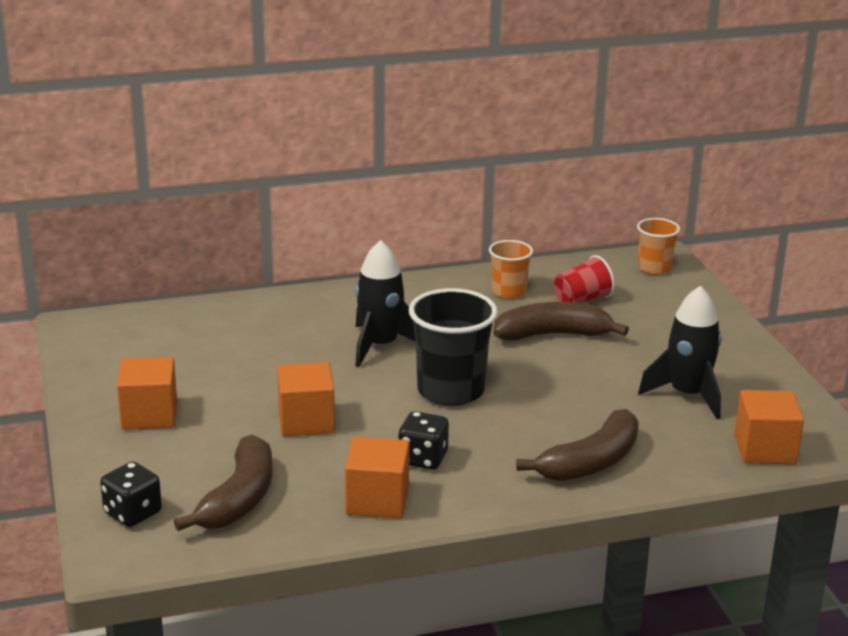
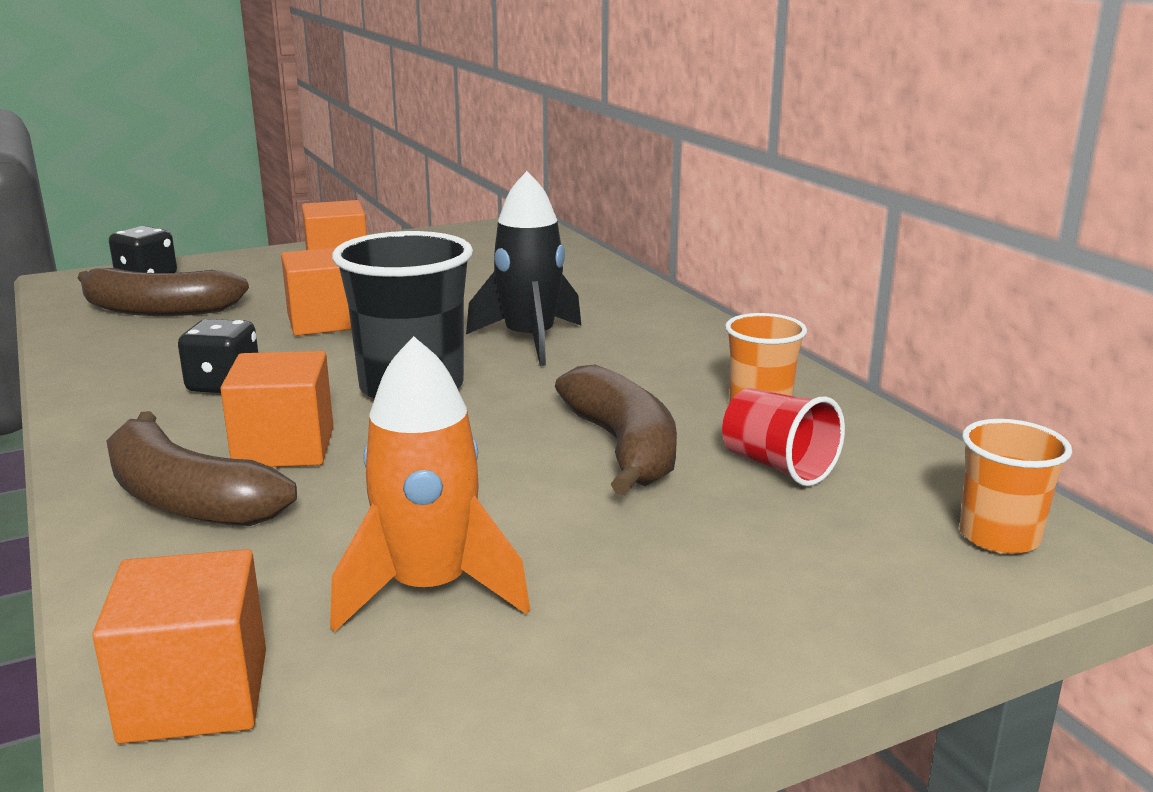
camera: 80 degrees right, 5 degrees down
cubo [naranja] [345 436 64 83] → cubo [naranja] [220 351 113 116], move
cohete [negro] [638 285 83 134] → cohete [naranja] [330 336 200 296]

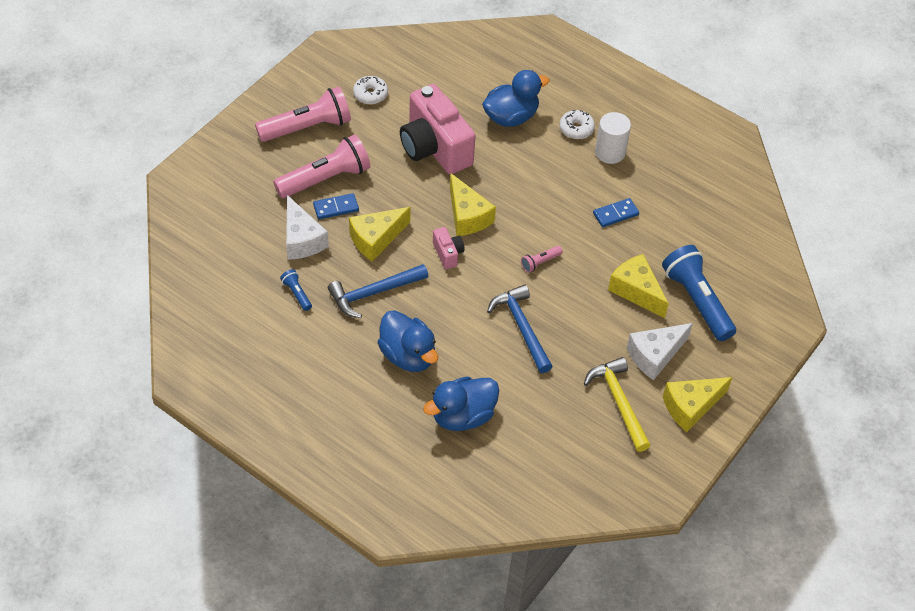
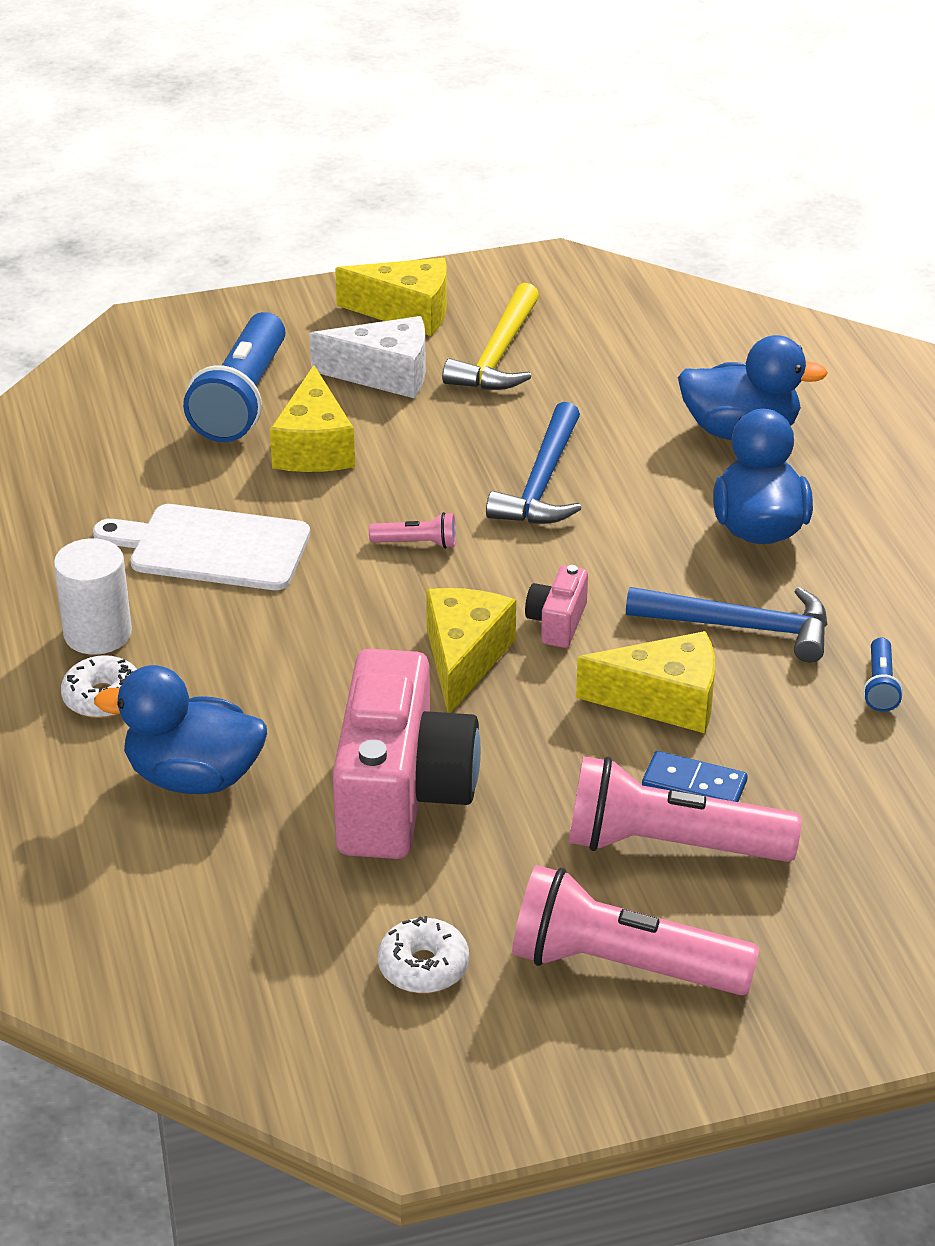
camera: 140 degrees left, 15 degrees down
queso [blanco] [286 195 43 65] → -
ficha de dominó [azul] [593 198 46 29] → tabla de cortar [blanco] [93 504 217 86]

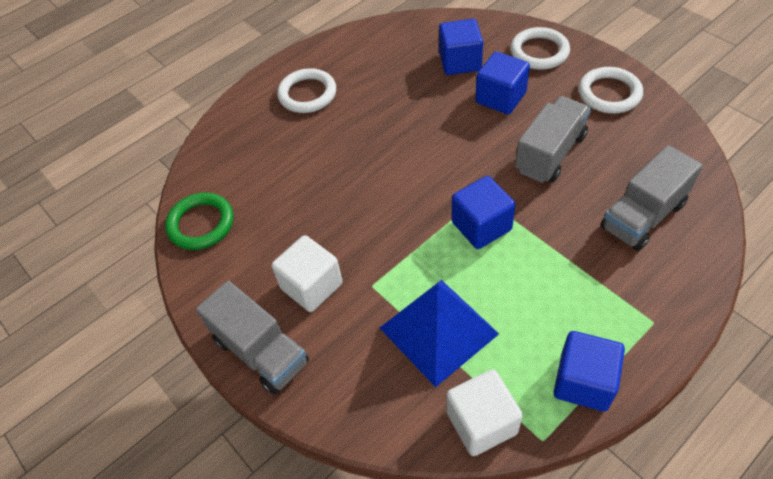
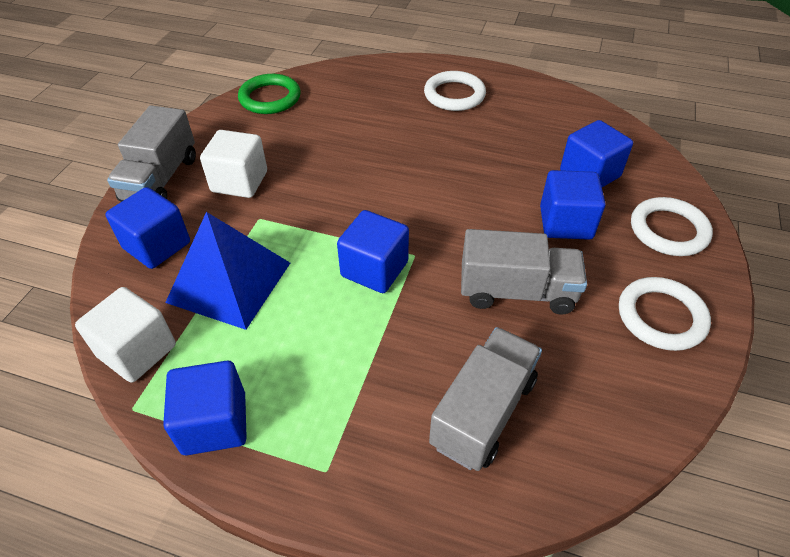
camera: 55 degrees right, 5 degrees down
- → cubo [azul] [105 187 85 82]
camión [gris] [600 145 103 106] → camión [gris] [429 327 113 144], 105 degrees clockwise

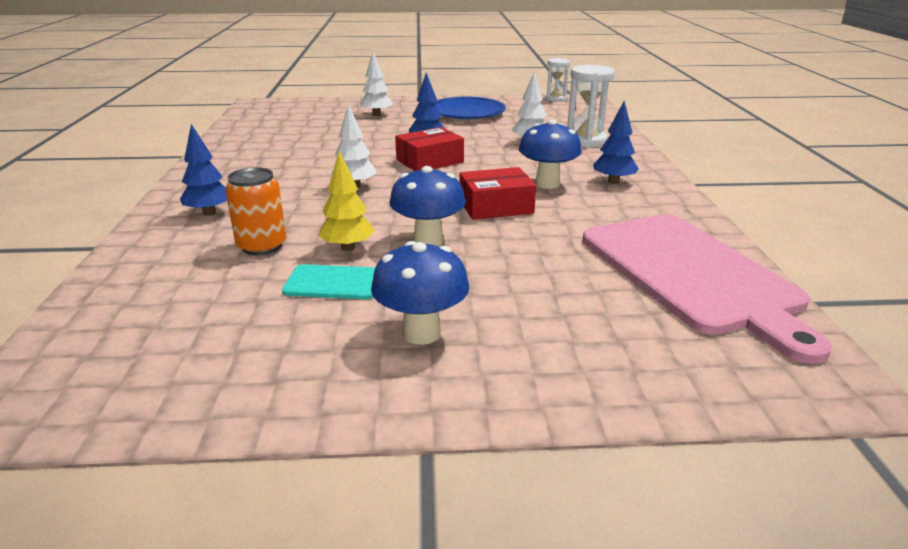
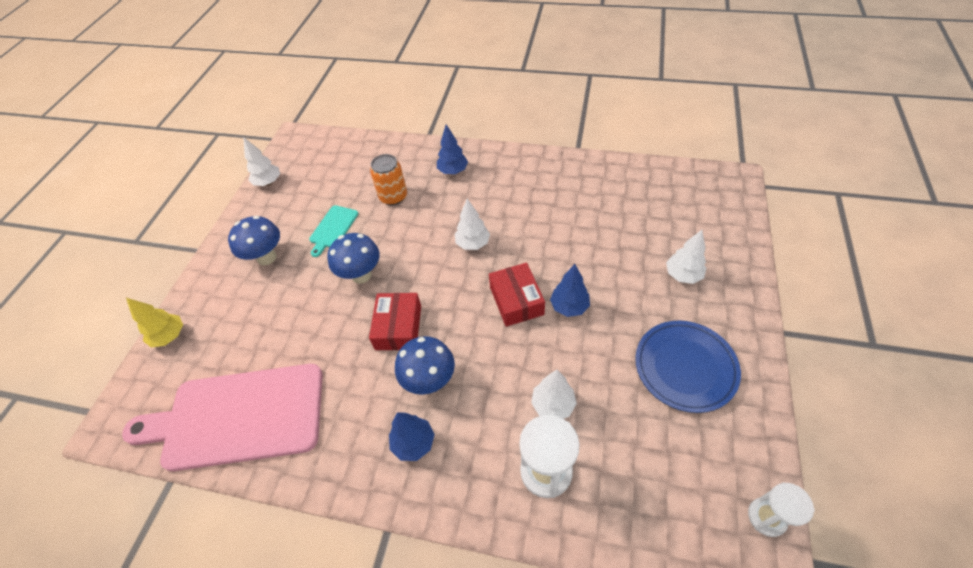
camera: 110 degrees right, 25 degrees up
- → árbol [blanco] [243 137 37 49]
árbol [amarillo] [318 151 57 100] → árbol [amarillo] [126 298 57 50], move

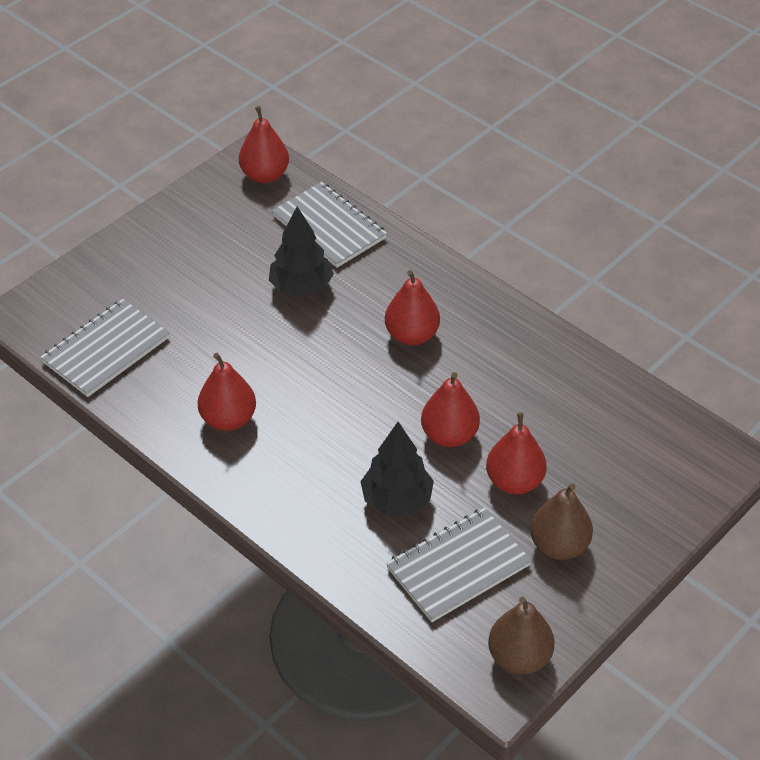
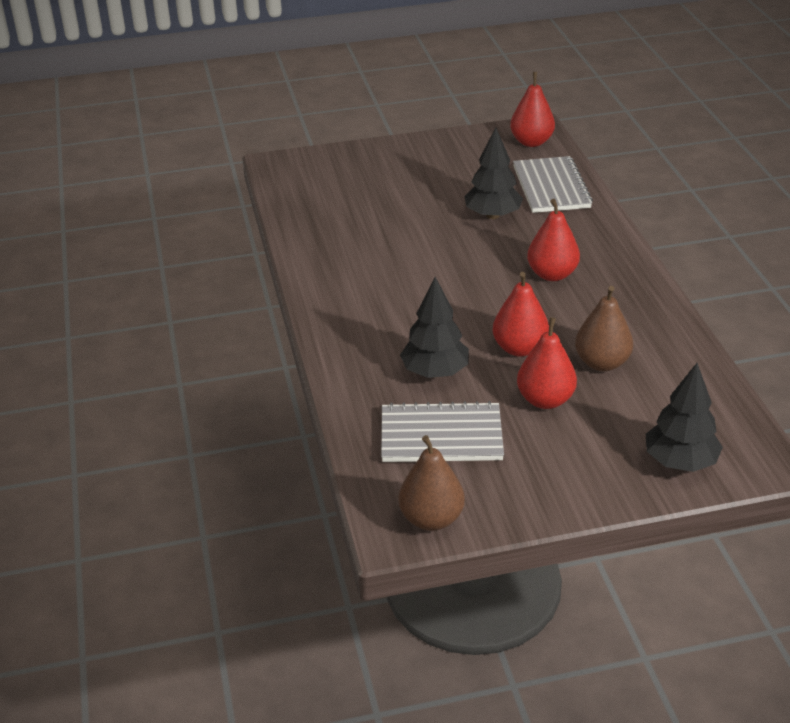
camera: 35 degrees right, 10 degrees down
cuaderno [gris] [40 299 129 98] → -
pera [rojo] [198 353 58 78] → -
- → árbol [negro] [646 363 77 109]
pera [marrón] [530 483 63 77] → pera [marrón] [575 286 58 85], move

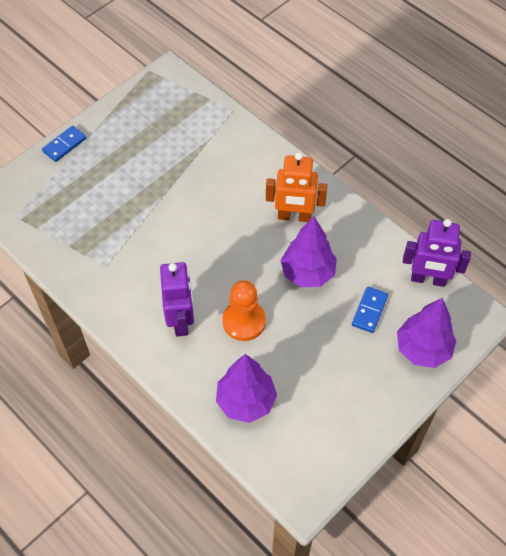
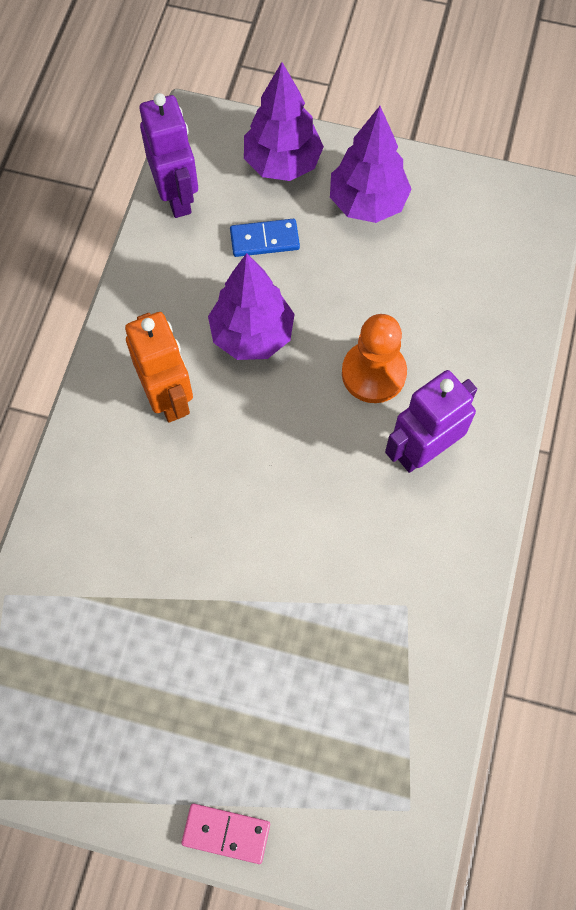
camera: 120 degrees left, 10 degrees up
árbol [morado] [216 354 61 69] → árbol [morado] [330 106 82 117], move
ficha de dominó [azul] [42 126 44 36] → ficha de dominó [rosa] [181 803 89 61]

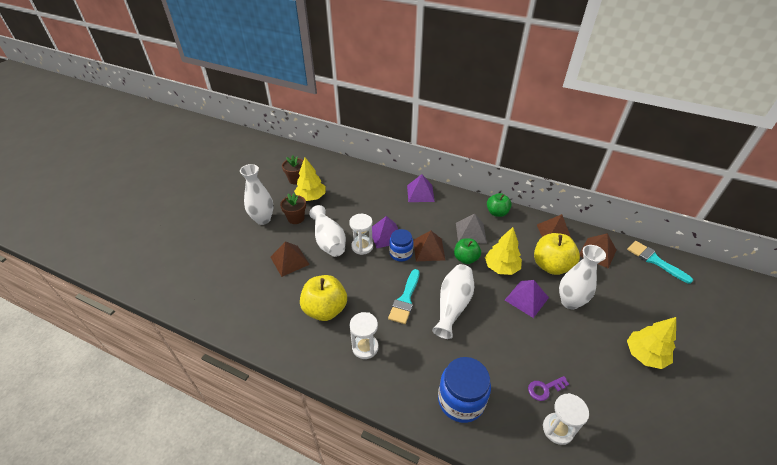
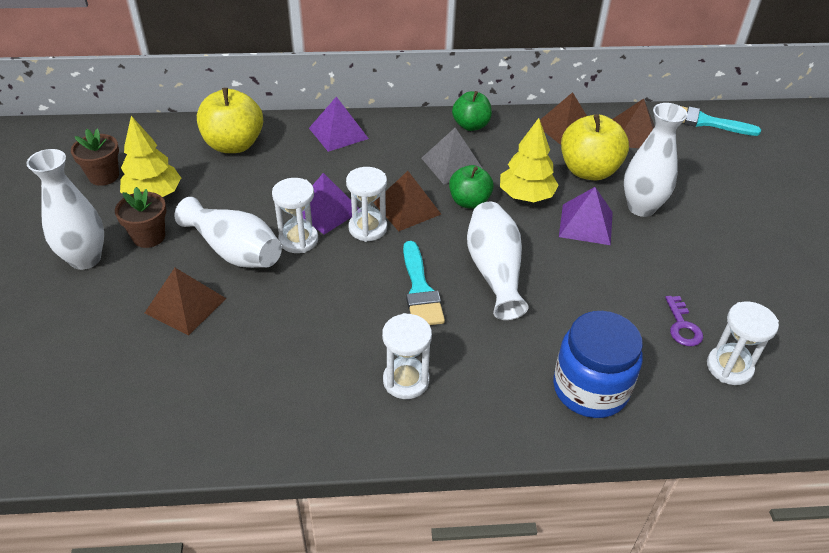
camera: 30 degrees left, 0 degrees up
árbol [amarillo] [627 317 49 52] → -
manzana [amarillo] [300 275 47 46] → manzana [amarillo] [197 88 66 65], move
tarro [azul] [389 229 24 32] → reloj de arena [blanco] [346 167 41 75]
llave [morado] [528 376 41 25] → llave [morado] [665 296 38 50], 45 degrees counterclockwise

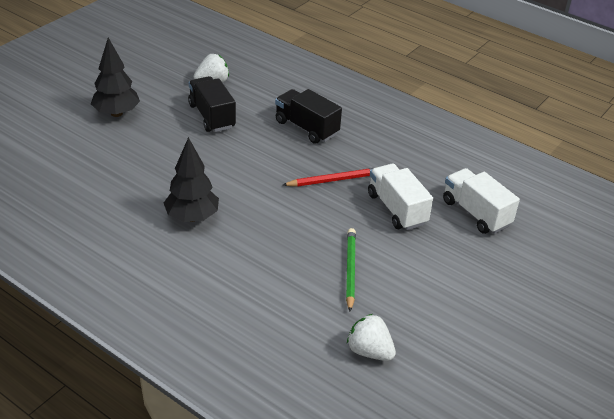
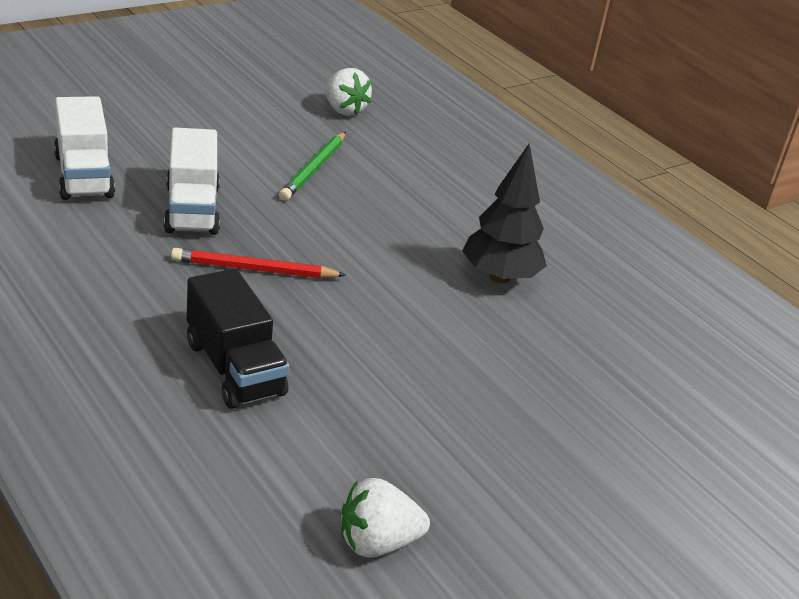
camera: 165 degrees left, 5 degrees down
árbol [negro] [91 38 49 79] → -
camión [negro] [188 76 48 56] → -

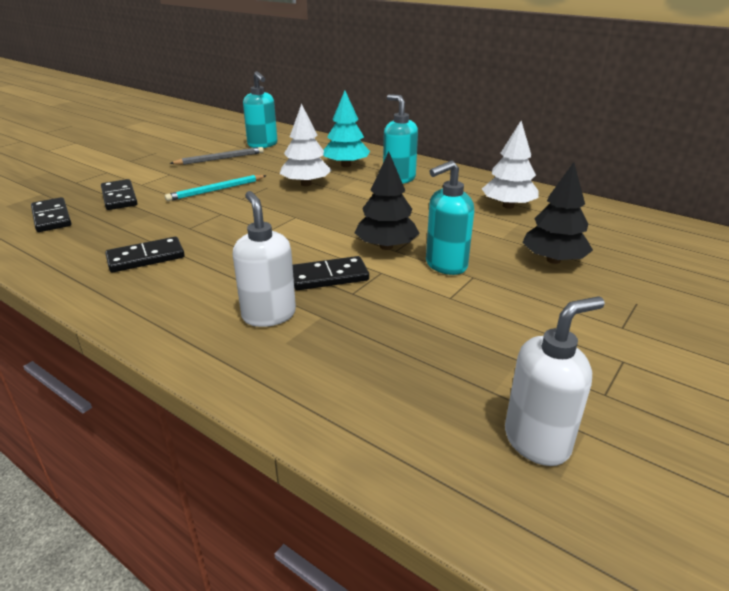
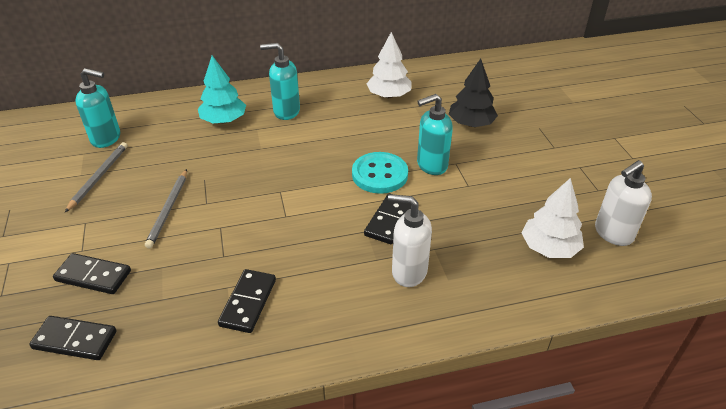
camera: 50 degrees left, 10 degrees up
árbol [blanco] [280 104 52 82] → árbol [blanco] [521 178 63 80], move
árbol [negro] [354 152 66 98] → botón [turquesa] [352 152 56 42]
lápiz [turquesa] [165 175 102 26] → lápiz [gris] [145 169 42 80]
dispensador de jabón [turquesa] [426 160 48 115] → dispensador de jabón [turquesa] [417 94 36 81], 60 degrees clockwise
dispensador de jabón [blanco] [505 296 100 170] → dispensador de jabón [blanco] [595 160 57 86], 135 degrees counterclockwise

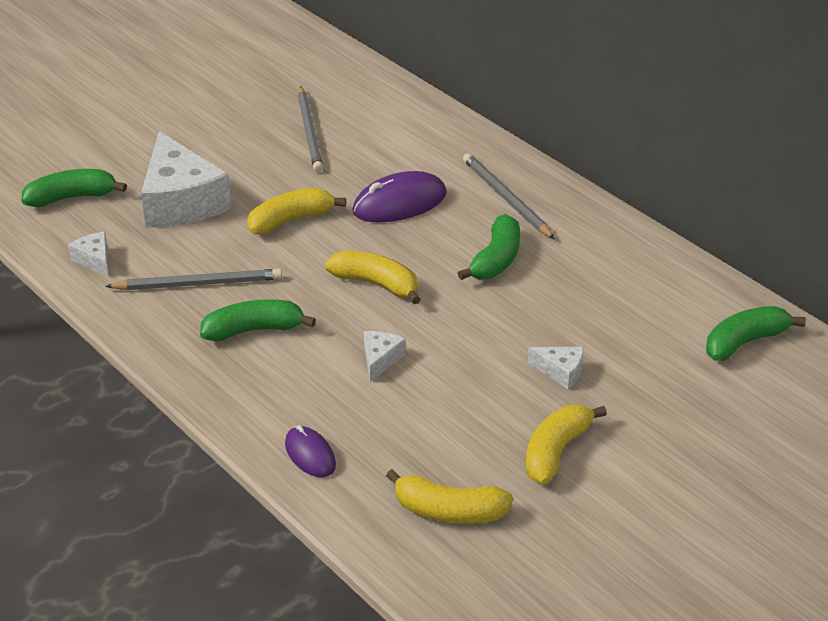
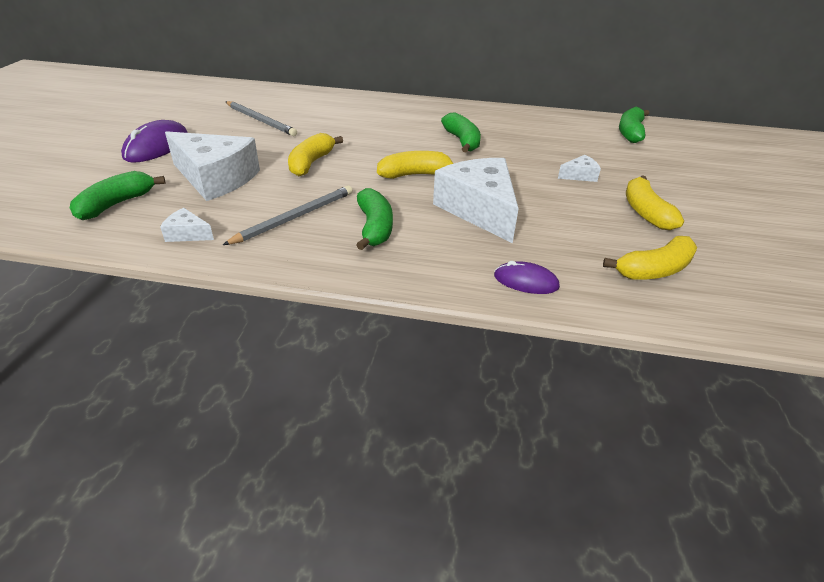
camera: 40 degrees left, 0 degrees up
lápiz [gris] [463 153 92 86] → -
ratón [morado] [352 171 95 52] → ratón [morado] [121 120 67 43], move
plátano [verde] [200 299 116 42] → plátano [verde] [356 188 37 62], 135 degrees clockwise
queso [blanco] [364 331 41 51] → queso [blanco] [433 158 86 85], x2.29

